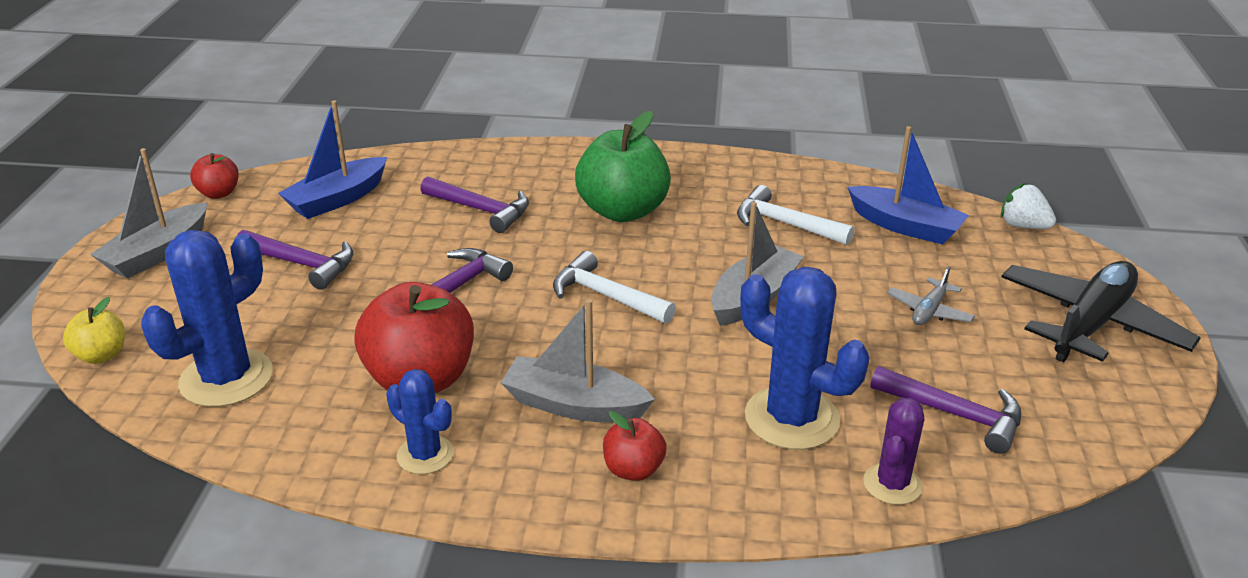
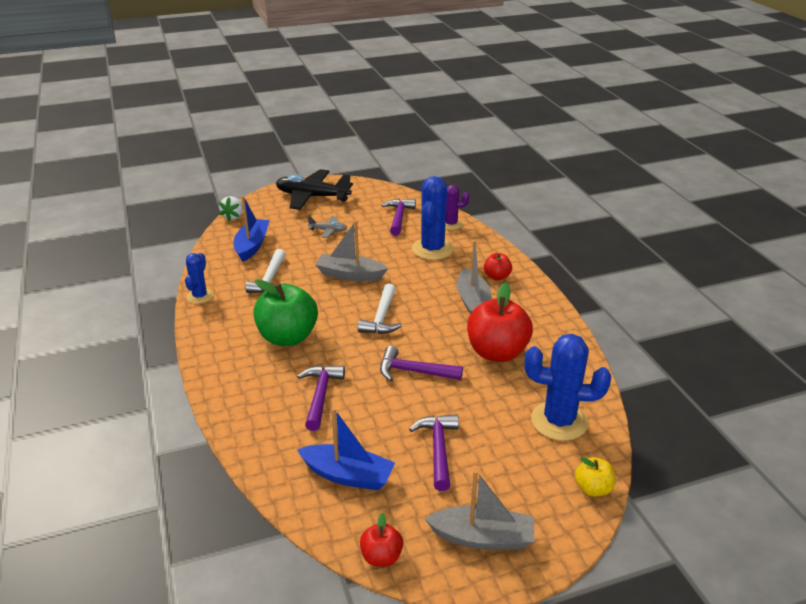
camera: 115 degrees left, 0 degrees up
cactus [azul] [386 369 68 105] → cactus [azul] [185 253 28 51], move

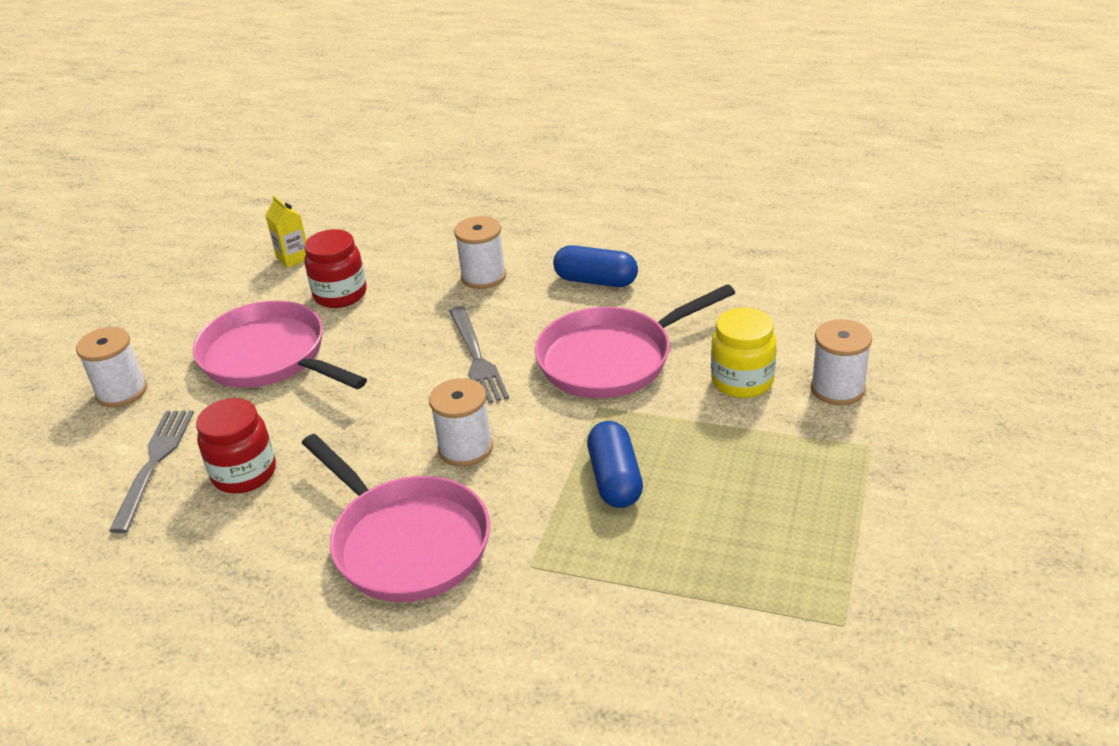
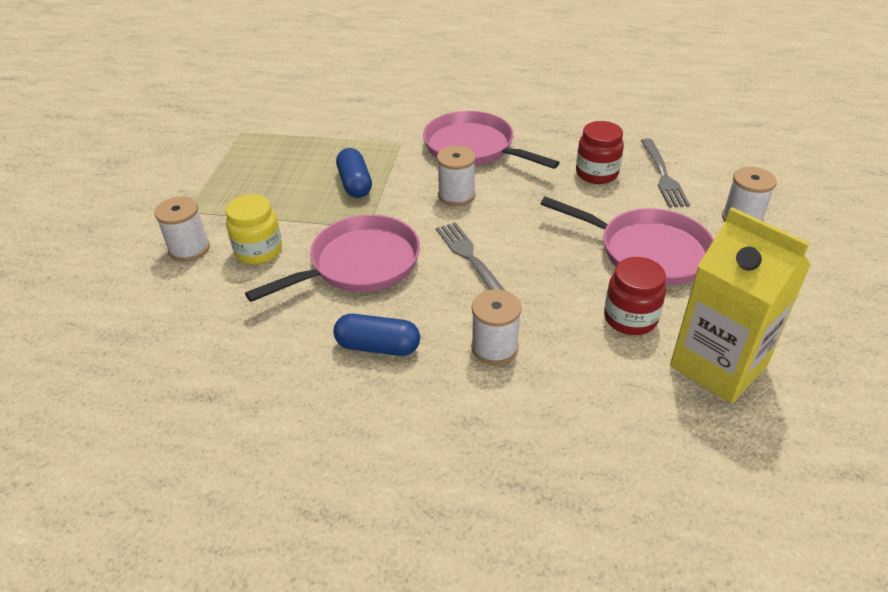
camera: 170 degrees right, 5 degrees up
cartón de leche [amarillo] [265 196 41 72] → cartón de leche [amarillo] [670 207 141 197], x2.41

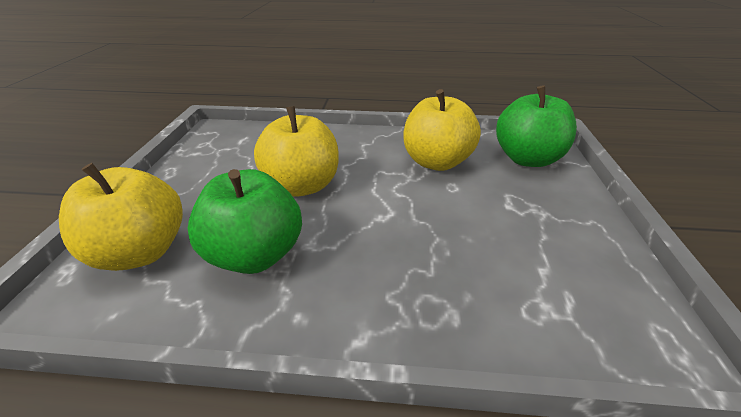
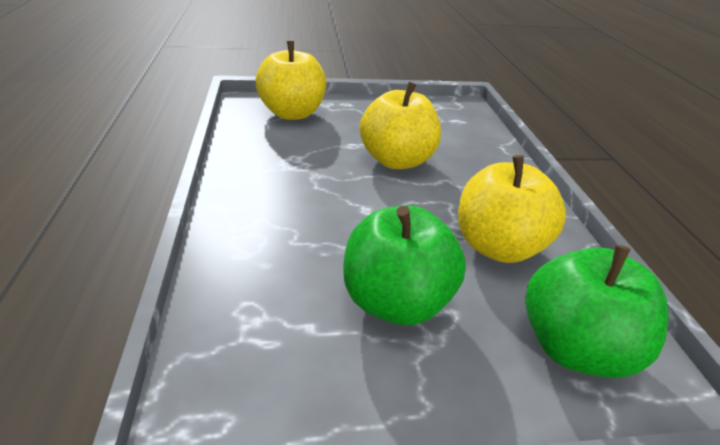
camera: 75 degrees right, 0 degrees up
manzana [verde] [188 169 114 105] → manzana [verde] [343 206 123 119], move

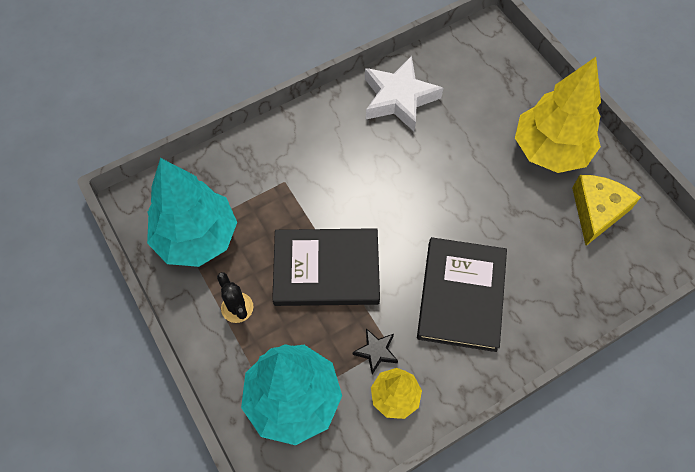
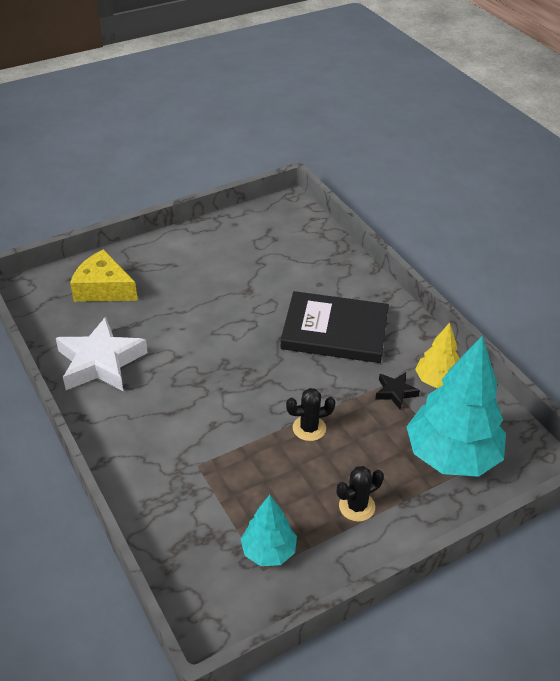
camera: 90 degrees left, 20 degrees down
árbol [amarillo] [515 57 86 116] → -
queso [amarillo] [572 175 69 71] → queso [amarillo] [70 249 68 53], move
libro [negro] [272 228 108 78] → cactus [negro] [286 388 50 53]
árbol [turquesa] [147 158 90 109] → árbol [turquesa] [241 495 56 71], x0.52

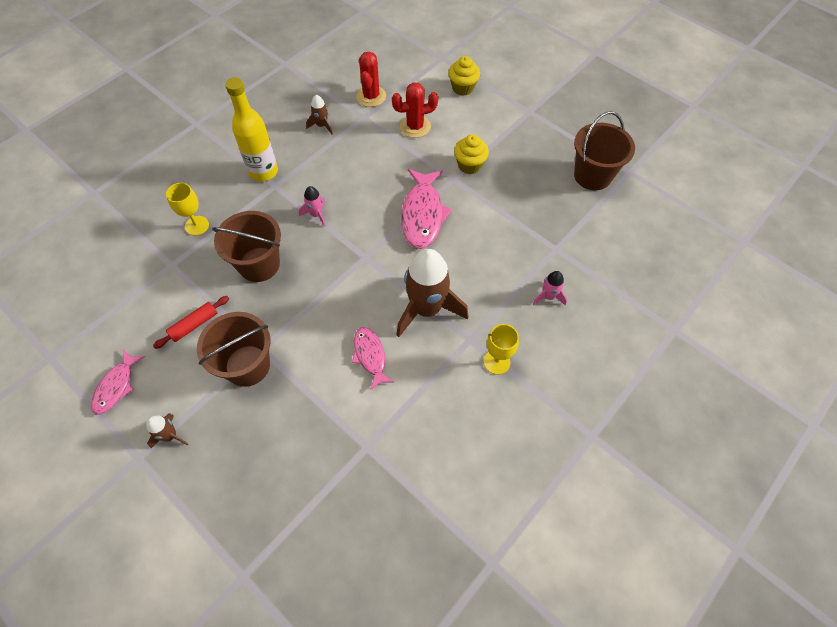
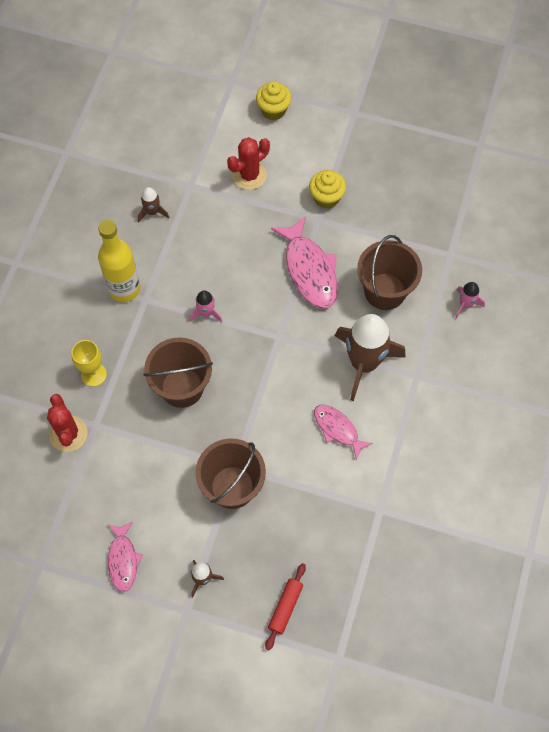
camera: 25 degrees left, 5 degrees up
copa [amarillo] [484 324 35 51] → -
rodillo [rojo] [153 296 76 53] → rodillo [rojo] [265 563 41 88], move
cactus [rojo] [356 52 30 55] → cactus [rojo] [47 394 41 58], move
balde [marrón] [574 111 61 79] → balde [marrón] [357 235 65 75], move

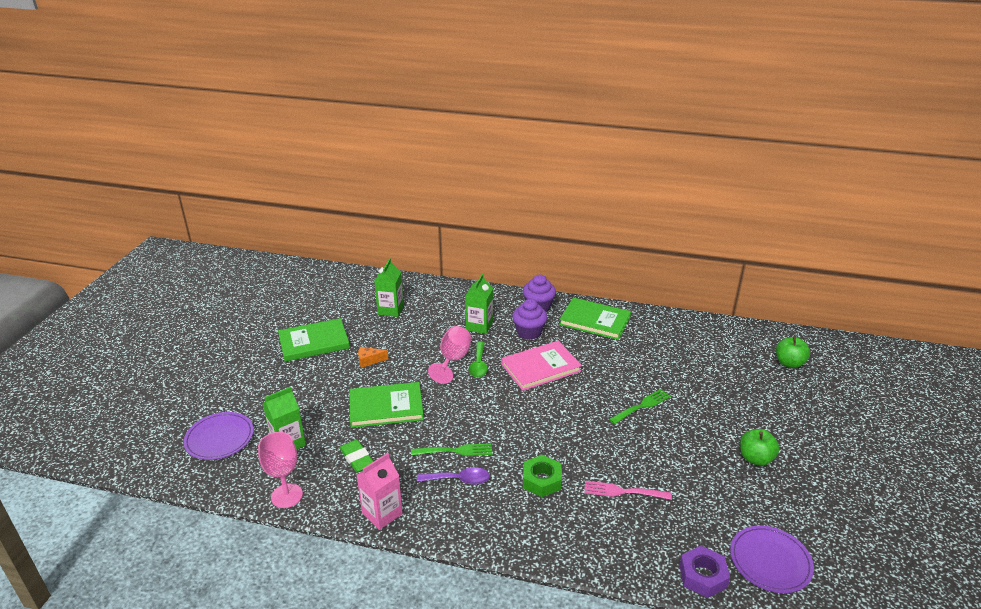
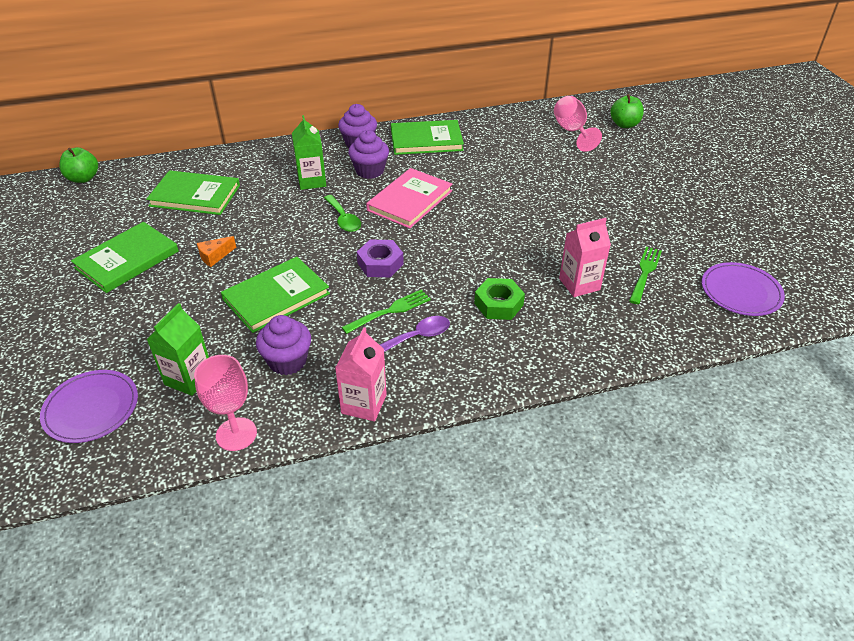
camera: 30 degrees left, 10 degrees up
copa [rosa] [428 326 44 58] → copa [rosa] [554 96 48 56], move
tenedor [verde] [609 389 62 35] → tenedor [verde] [629 247 33 57], move
tuerca [morado] [679 546 51 52] → tuerca [morado] [357 239 47 38], move
manzana [verde] [740 429 40 37] → manzana [verde] [59 147 39 36], move
goma de borrar [verde] [339 439 35 34] → magdalena [morado] [256 315 55 60]
cartón de leche [verde] [374 258 30 59] → libro [verde] [146 170 94 45]
tenedor [rosa] [584 481 88 19] → cartón de leche [rosa] [559 218 52 79]

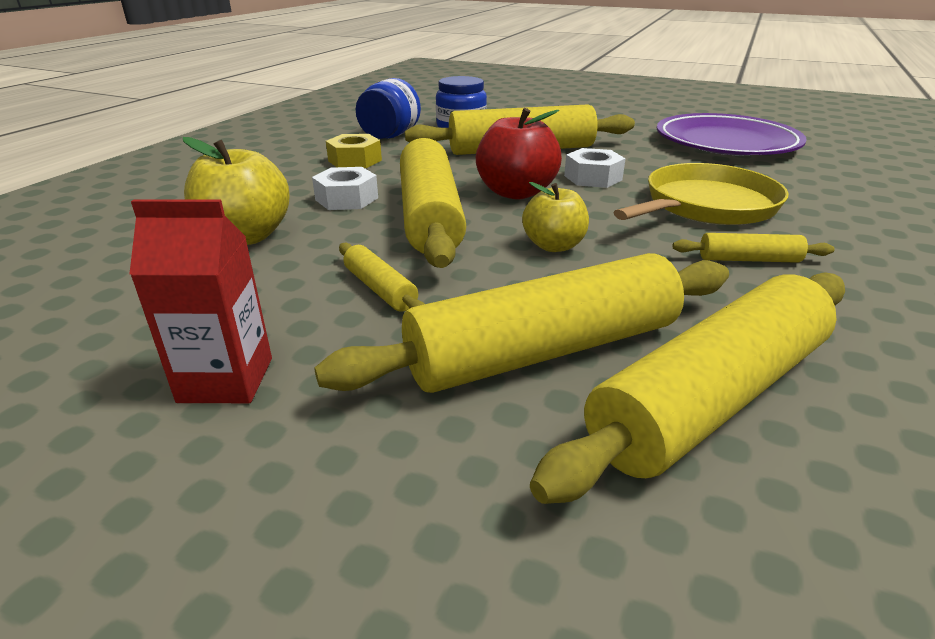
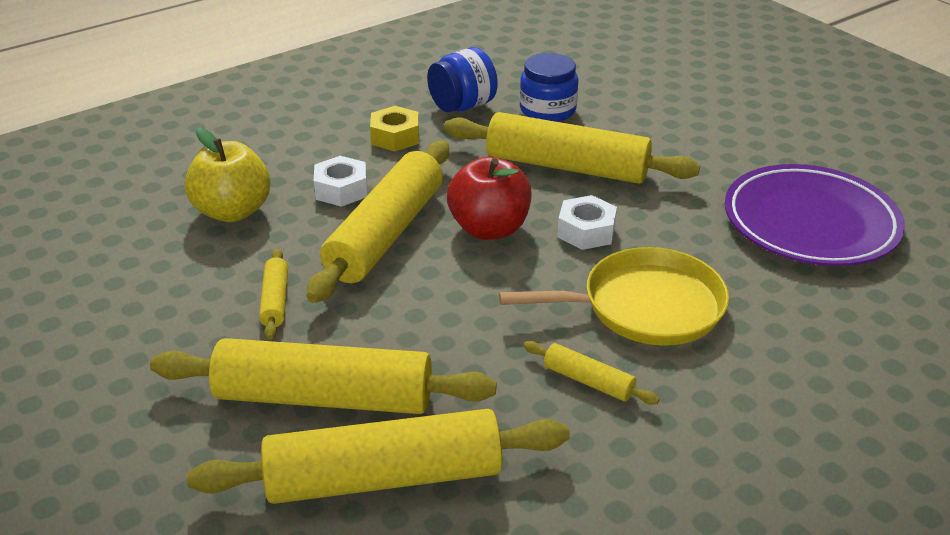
camera: 30 degrees right, 5 degrees up
cartón de leche [rojo] [130 199 142 204] → -
manzana [amarillo] [522 182 67 70] → -

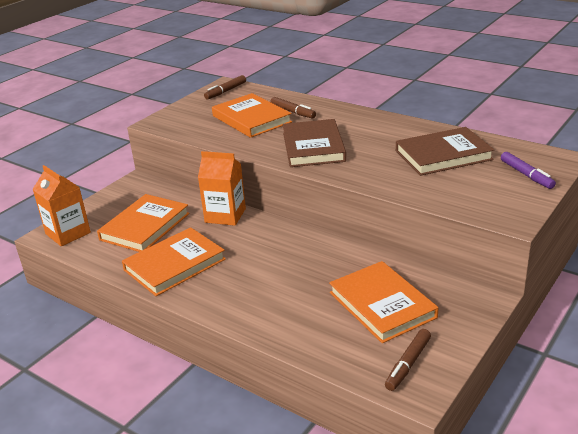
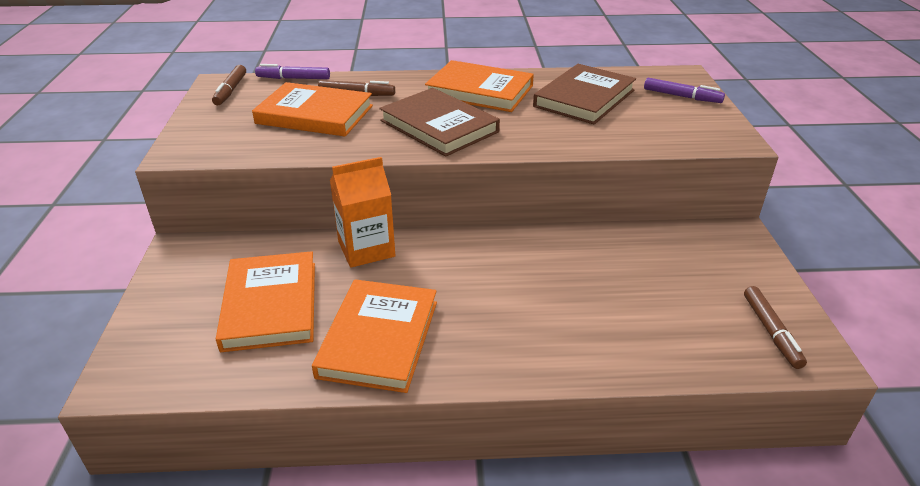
camera: 40 degrees left, 5 degrees up
cartón de leche [naranja] [32 165 59 81] → -
- → rotulador [morado] [255 64 75 15]
libro [naranja] [329 261 109 82] → libro [naranja] [425 60 109 52], move

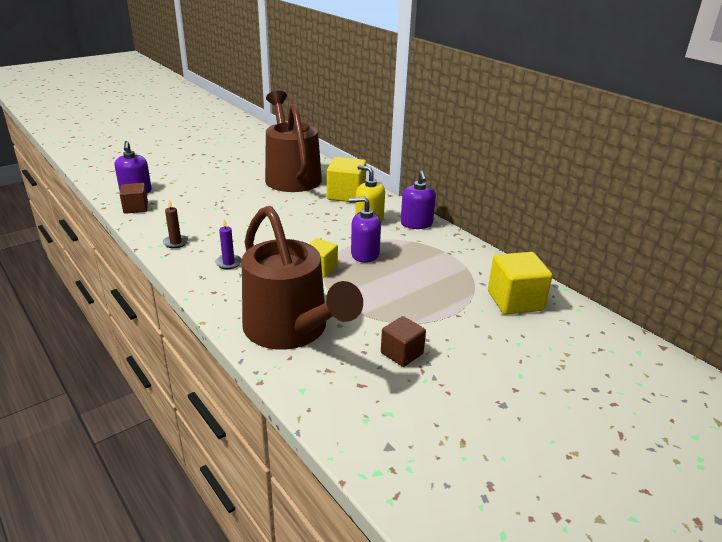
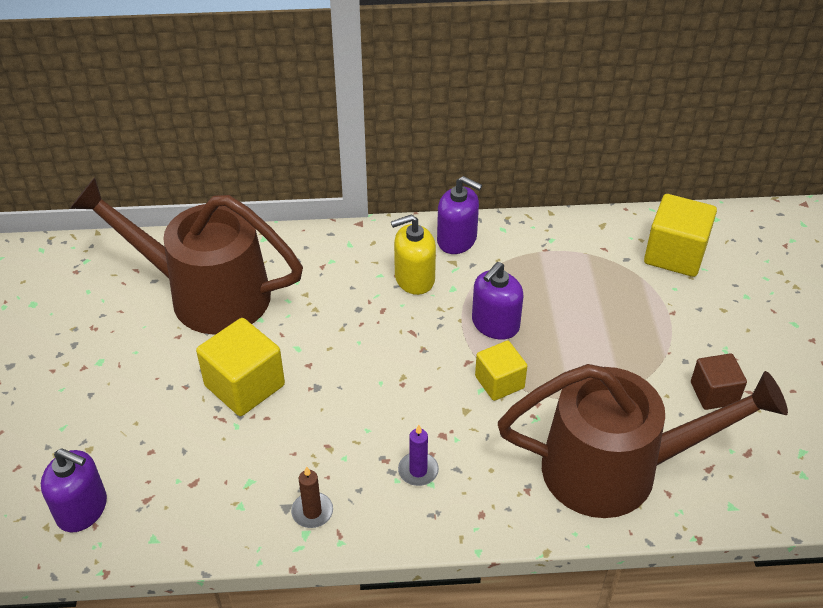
camera: 55 degrees left, 15 degrees up
cubo [marrón] [120 183 28 31] → -
cubo [amarillo] [327 157 39 46] → cubo [amarillo] [196 318 89 98], move

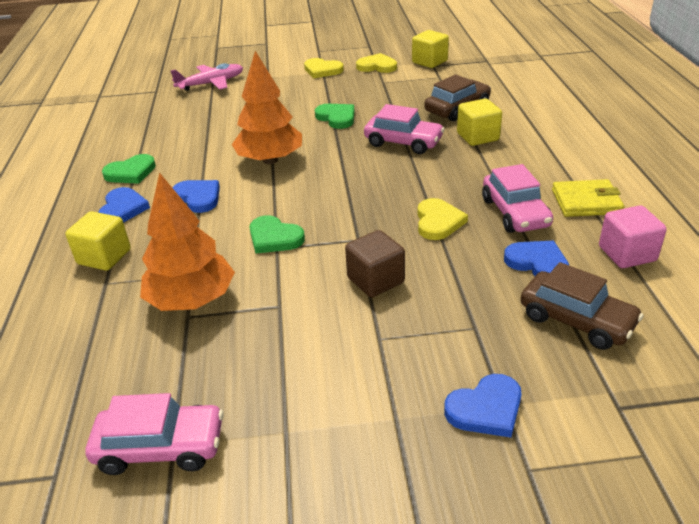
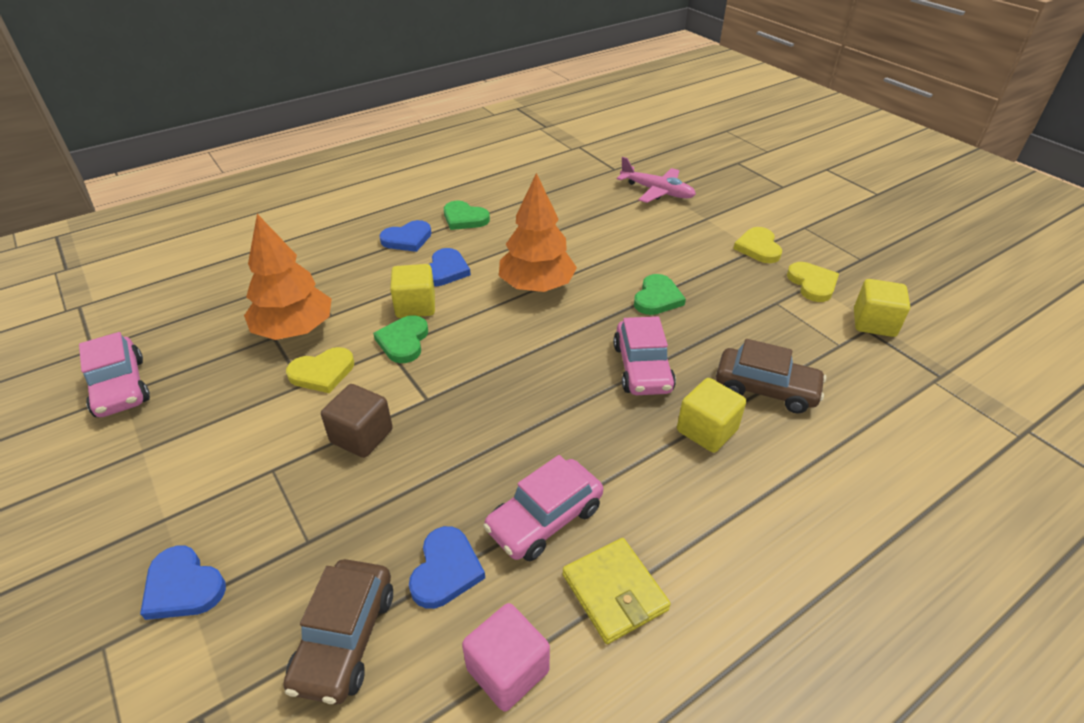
camera: 60 degrees right, 5 degrees up
cubo [amarillo] [65 211 66 60] → cubo [amarillo] [390 264 45 54], move
corazón [amarillo] [418 198 50 42] → corazón [amarillo] [286 347 68 46], move

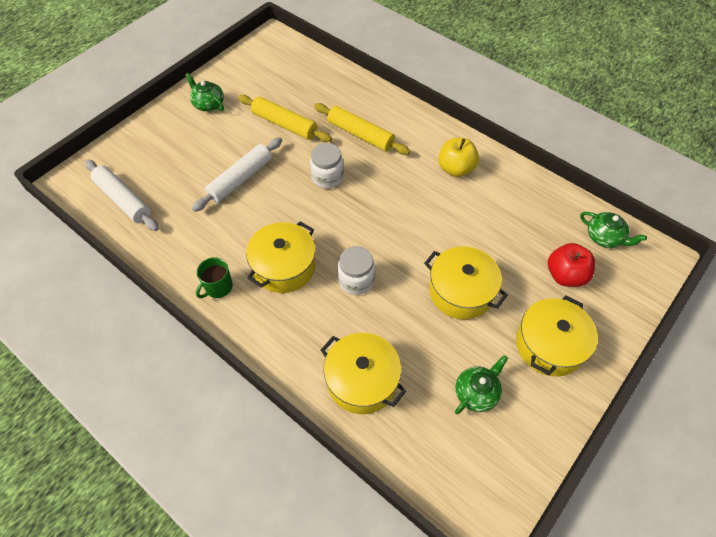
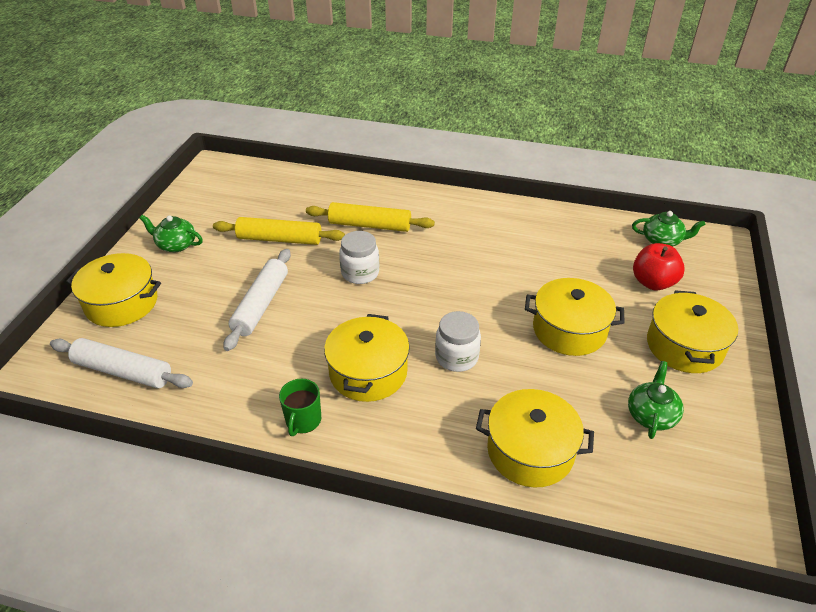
camera: 25 degrees left, 15 degrees down
manzana [amarillo] [438 138 41 39] → -
- → olla [amarillo] [66 253 95 74]

